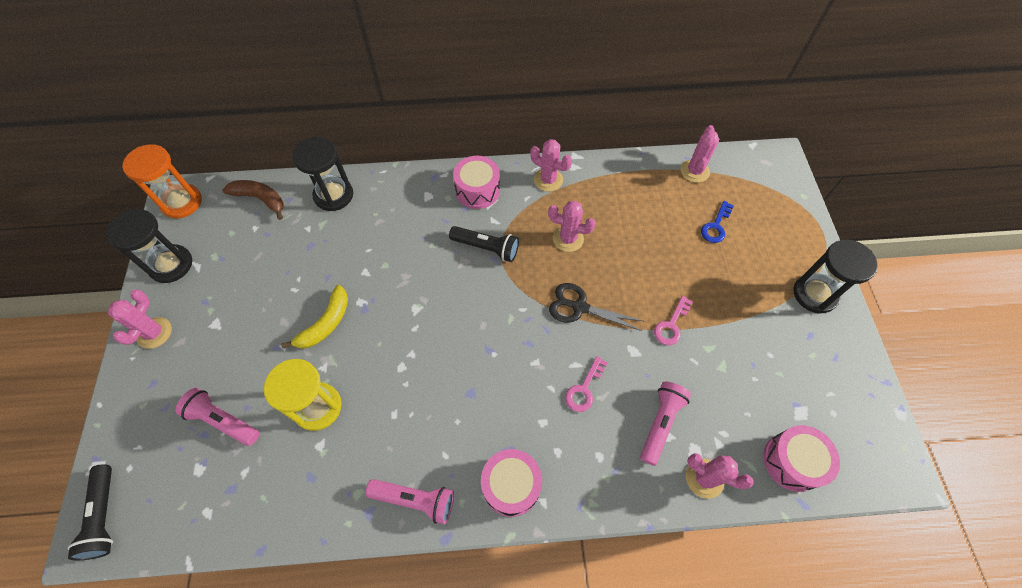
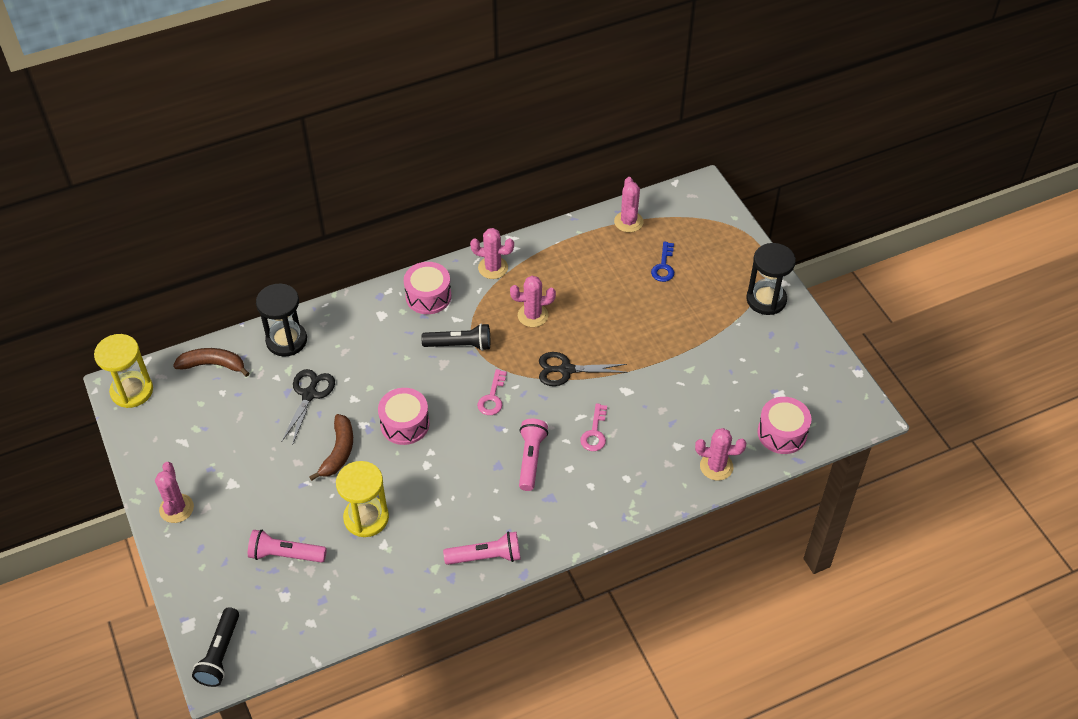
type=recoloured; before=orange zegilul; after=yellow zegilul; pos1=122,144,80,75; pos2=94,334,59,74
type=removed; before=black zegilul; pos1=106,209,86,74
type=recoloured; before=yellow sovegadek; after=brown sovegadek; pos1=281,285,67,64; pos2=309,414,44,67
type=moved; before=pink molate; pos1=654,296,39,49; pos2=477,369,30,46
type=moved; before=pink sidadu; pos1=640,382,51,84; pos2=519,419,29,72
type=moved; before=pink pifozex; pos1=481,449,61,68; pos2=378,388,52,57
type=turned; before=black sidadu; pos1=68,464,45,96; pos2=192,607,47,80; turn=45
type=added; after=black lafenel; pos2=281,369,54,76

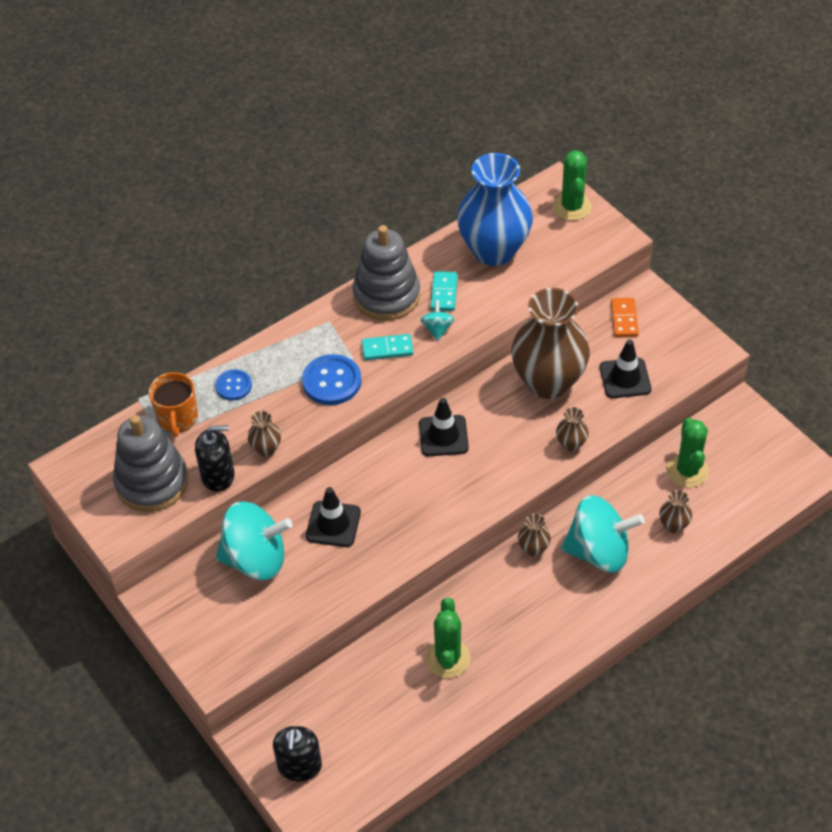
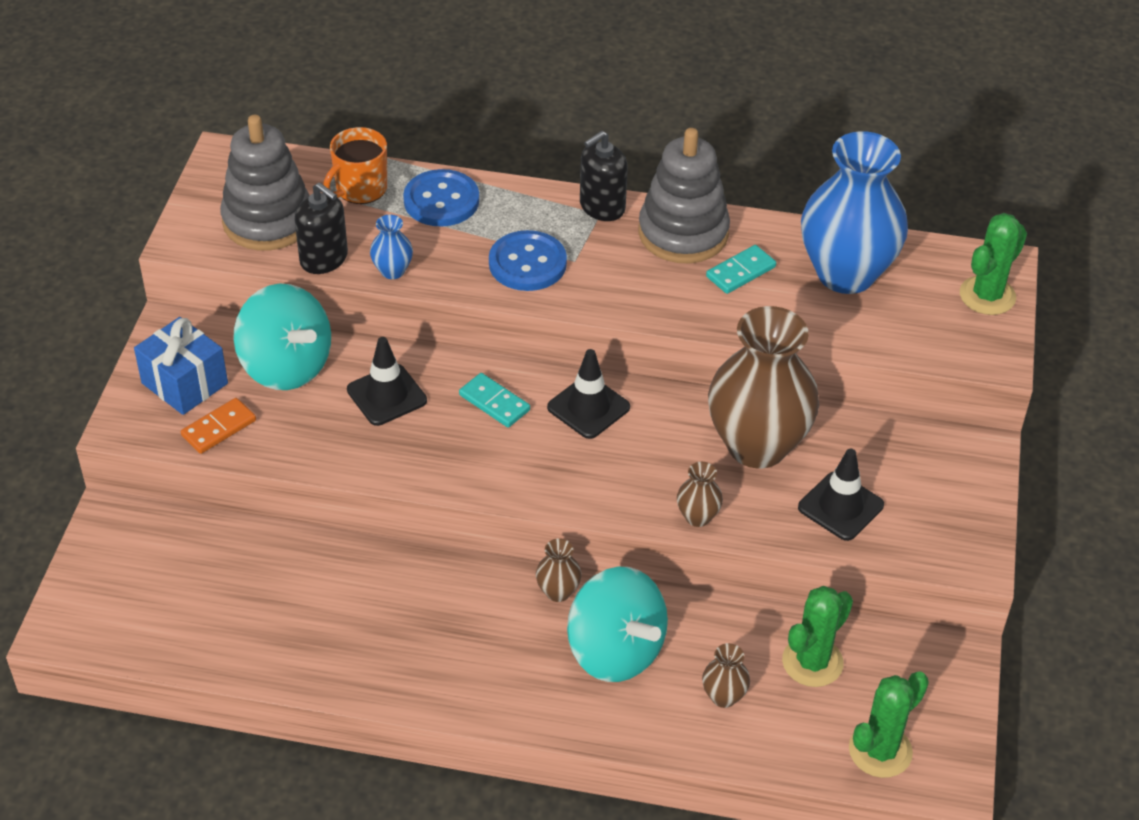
type=moved; before=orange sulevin; pos1=611,298,28,39; pos2=181,398,75,56
type=removed; before=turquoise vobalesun; pos1=421,300,34,41
type=moved; before=turquoise sulevin; pos1=362,334,51,26; pos2=459,373,71,54
type=resized; before=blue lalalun; pos1=215,369,37,32; pos2=403,169,76,58; scale=1.64
type=recoloured; before=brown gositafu; after=blue gositafu; pos1=248,411,33,46; pos2=370,215,43,64
type=moved; before=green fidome; pos1=426,598,45,80; pos2=849,671,80,107
type=moved; before=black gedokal; pos1=273,726,49,55; pos2=580,131,48,90
type=added; after=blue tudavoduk; pos2=134,317,94,98

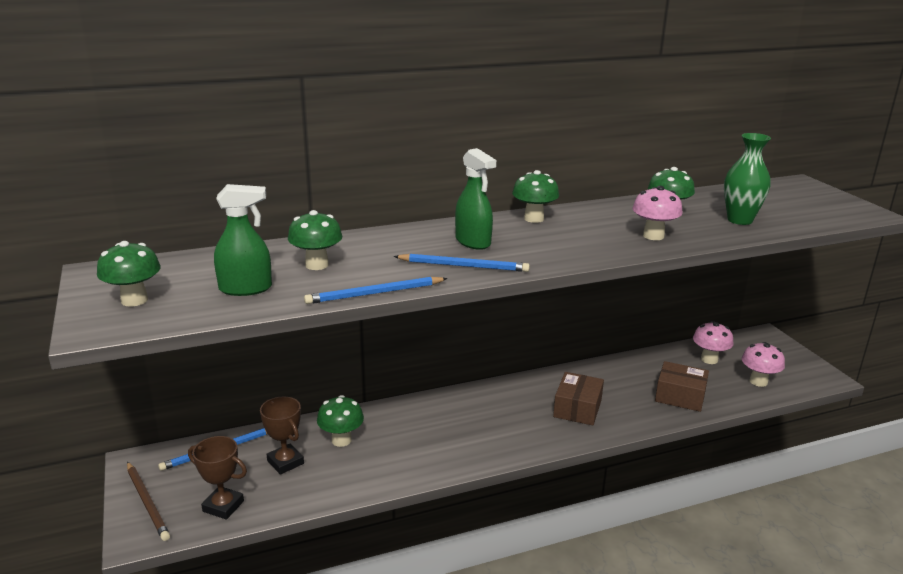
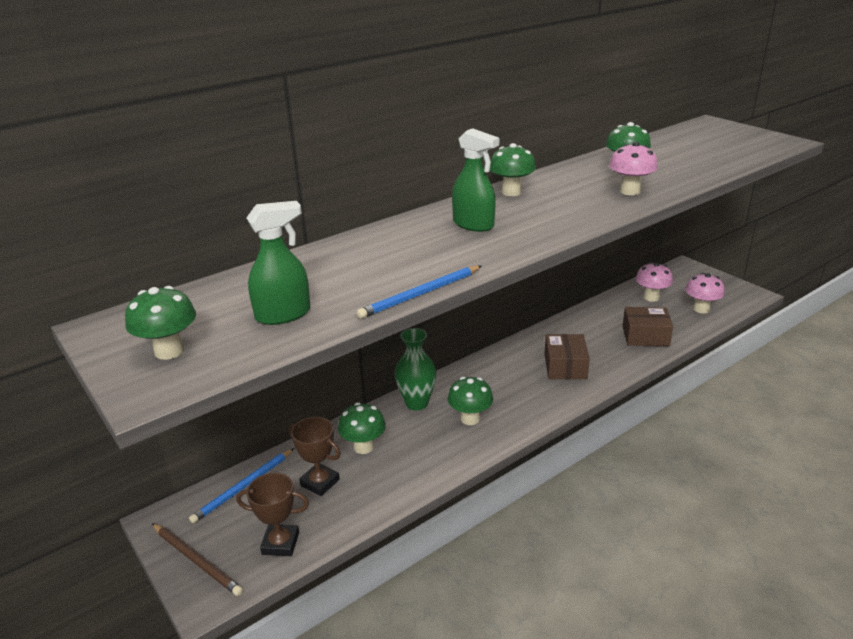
type=moved; before=green gositafu; pos1=724,133,47,92; pos2=395,328,41,82
type=moved; before=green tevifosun; pos1=288,210,54,60; pos2=448,377,45,48
type=removed; before=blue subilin; pos1=394,254,136,18

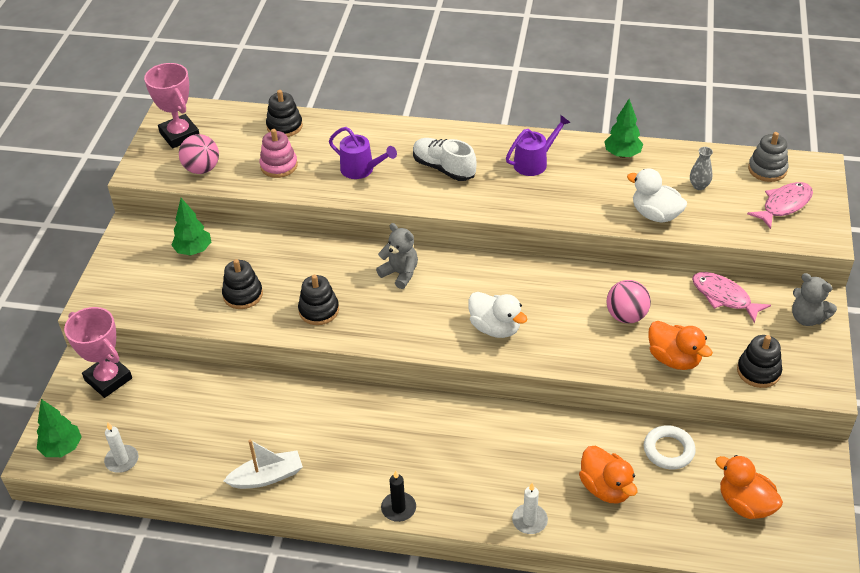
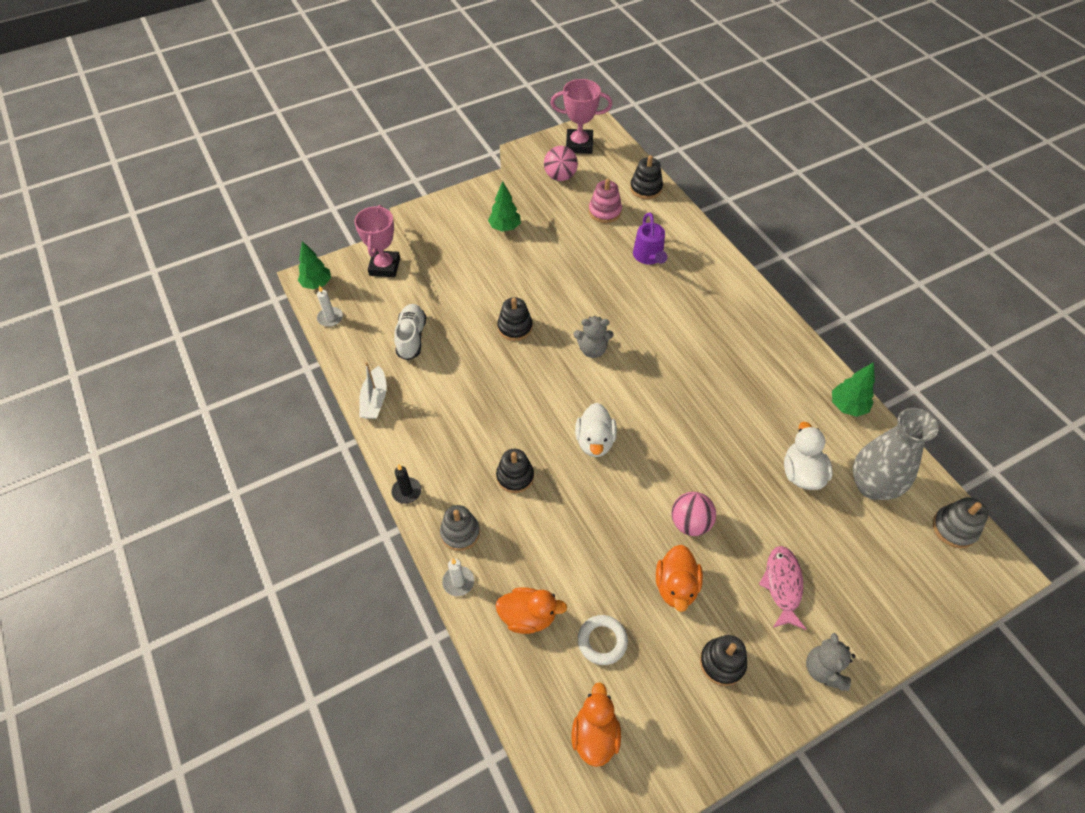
type=turned; before=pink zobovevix; pos1=144,63,55,86; pos2=550,79,62,75; turn=75
type=removed; before=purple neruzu; pos1=506,115,65,61
type=moved; before=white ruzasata; pos1=413,138,64,43; pos2=394,304,32,56
type=resized; before=grey gositafu; pos1=690,147,23,43; pos2=853,408,85,92; scale=2.33
type=removed; before=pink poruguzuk; pos1=747,182,66,47
type=turned; before=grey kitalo; pos1=376,223,42,66; pos2=573,316,40,42; turn=90
type=moved; before=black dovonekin; pos1=222,259,41,50; pos2=496,449,38,44
type=turned; before=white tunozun; pos1=224,439,79,50; pos2=359,362,28,57; turn=60
type=turned; before=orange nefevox; pos1=579,446,58,57; pos2=496,587,71,47; turn=-105
type=added; after=grey dovonekin; pos2=440,505,40,46

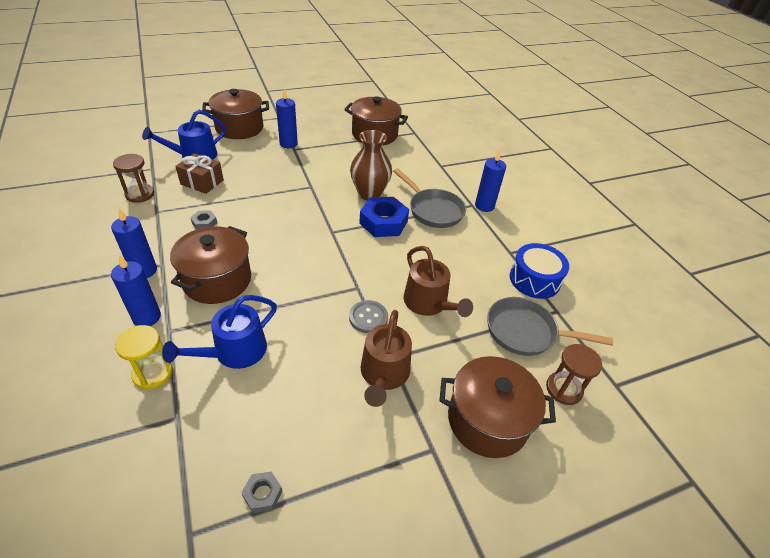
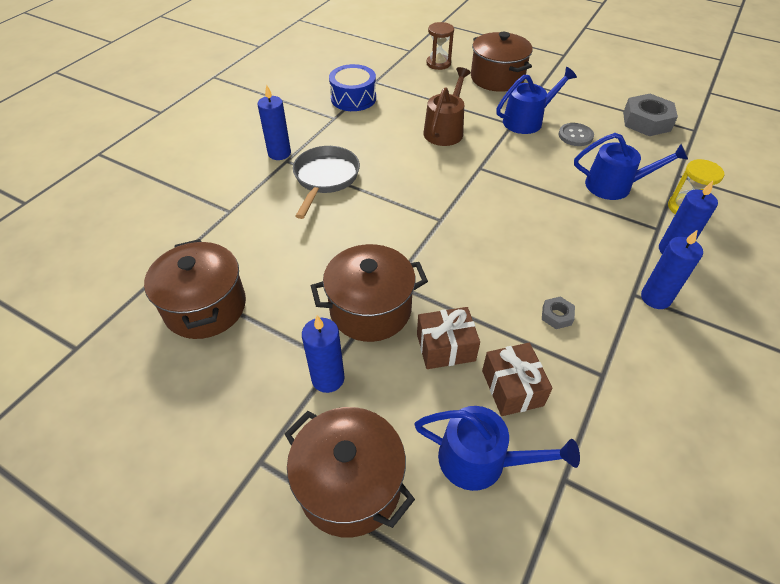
type=removed; before=brown gositafu; pos1=350,130,42,71
type=removed; before=brown zegilul; pos1=113,154,41,49
type=removed; before=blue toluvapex; pos1=359,197,50,40
type=moved; before=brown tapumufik; pos1=170,226,81,78; pos2=311,244,117,98
type=removed; before=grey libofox; pos1=487,297,126,59
type=moved; before=grey lalalun; pos1=349,300,39,33; pos2=559,123,35,23
type=recoloured; before=brown neruzu; after=blue neruzu; pos1=361,310,51,97; pos2=496,67,81,67
type=resized; before=grey toluvapex; pos1=241,472,42,41; pos2=623,94,55,42; scale=2.08
type=added; after=brown tudavoduk; pos2=417,307,63,62

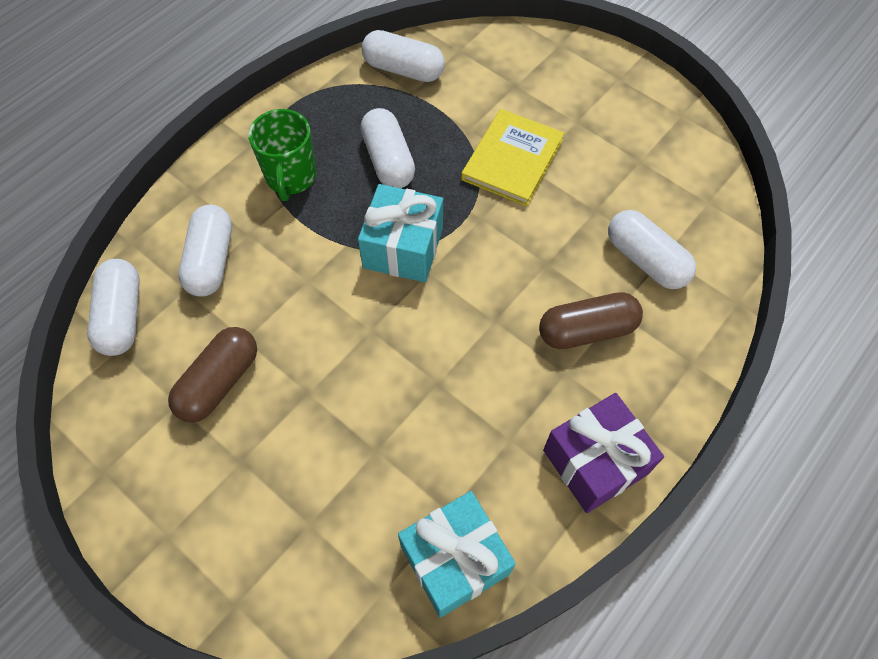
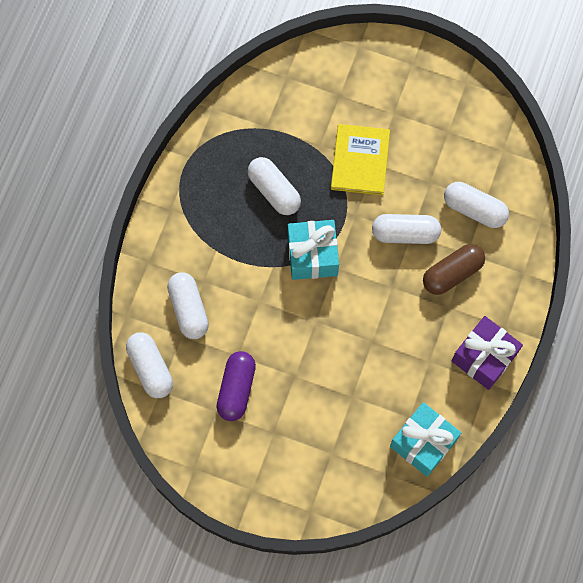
type=moved; before=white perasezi; pos1=362,30,83,52; pos2=372,214,69,30
type=removed; before=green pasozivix; pos1=248,109,69,92
type=recoloured; before=brown perasezi; after=purple perasezi; pos1=168,327,89,96; pos2=217,351,39,70

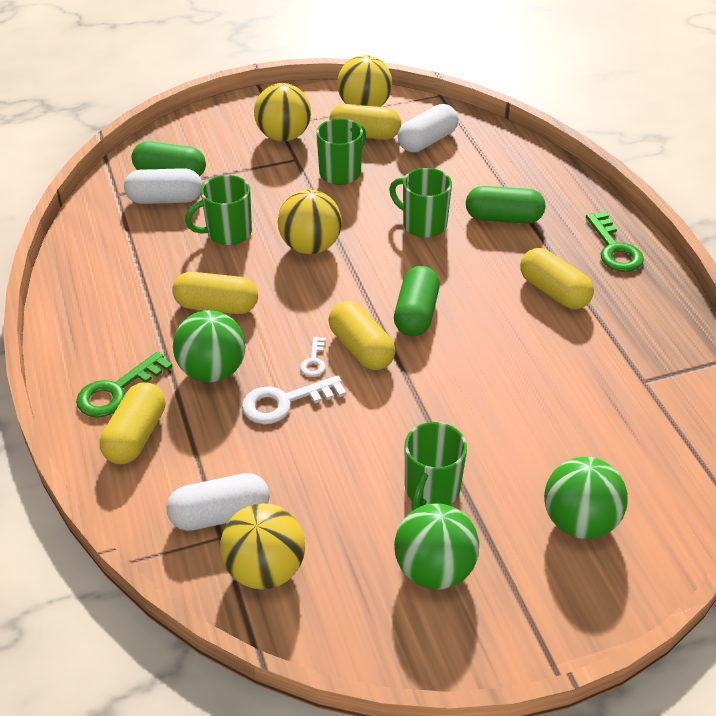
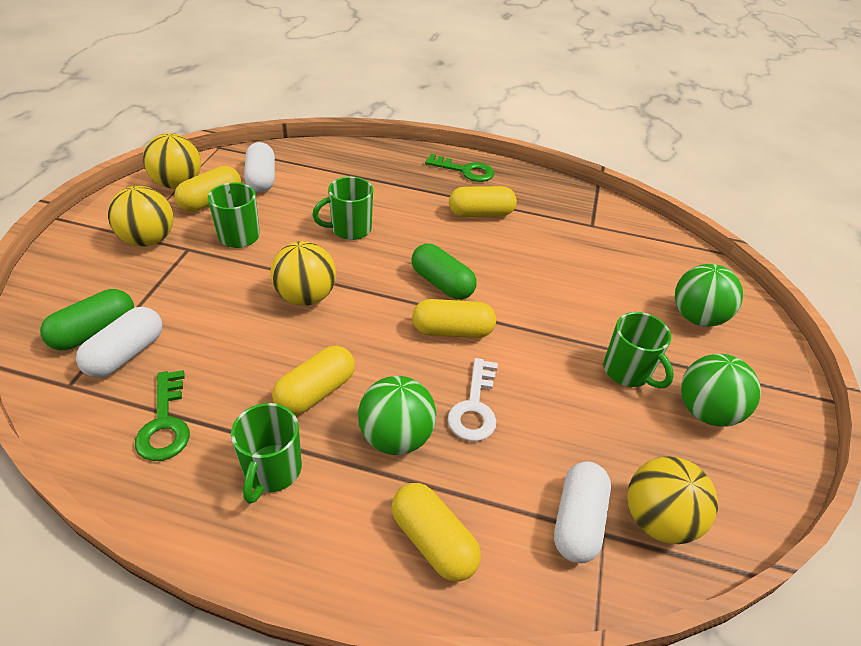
type=moved; before=green pasozivix; pos1=185,175,67,70; pos2=231,403,71,101
type=removed; before=green perasezi; pos1=466,186,79,38
type=removed; before=white molate; pos1=300,337,26,40
type=moved; before=green molate; pos1=76,352,97,66; pos2=135,370,55,91

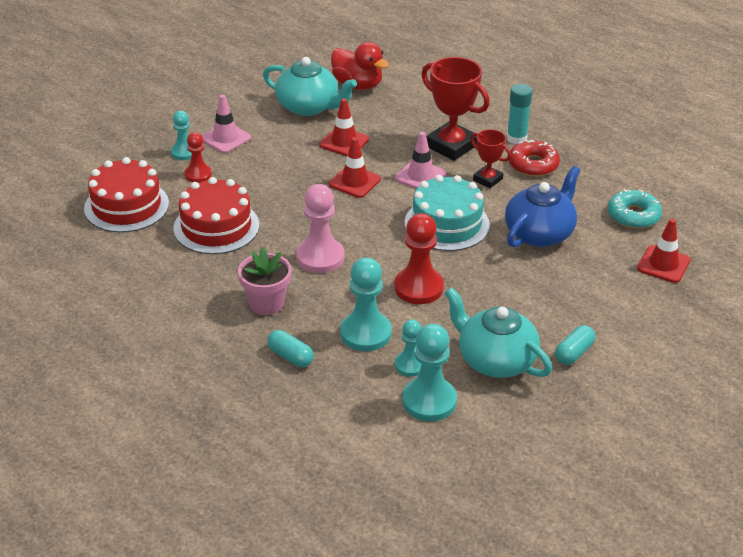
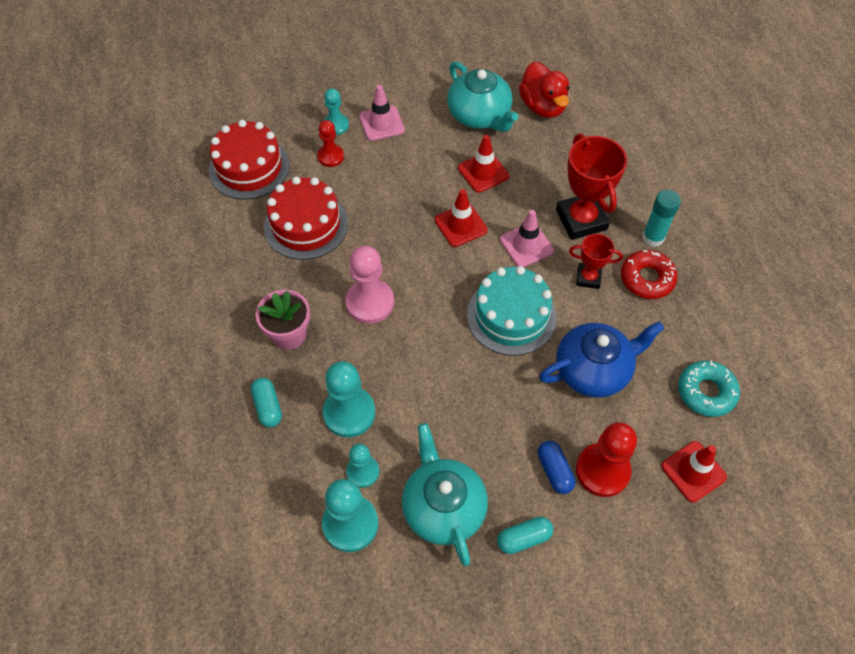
type=turned; before=red zobovevix; pos1=471,129,40,59; pos2=569,234,54,55; turn=-60
type=moved; before=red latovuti; pos1=394,213,50,91; pos2=576,422,61,75
type=added; after=blue perasezi; pos2=538,441,37,53

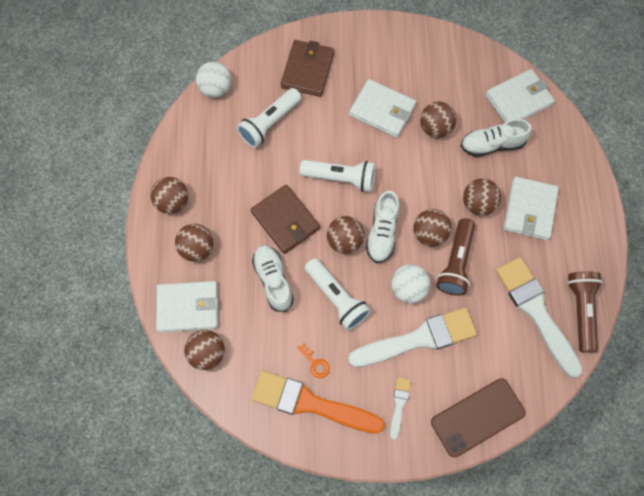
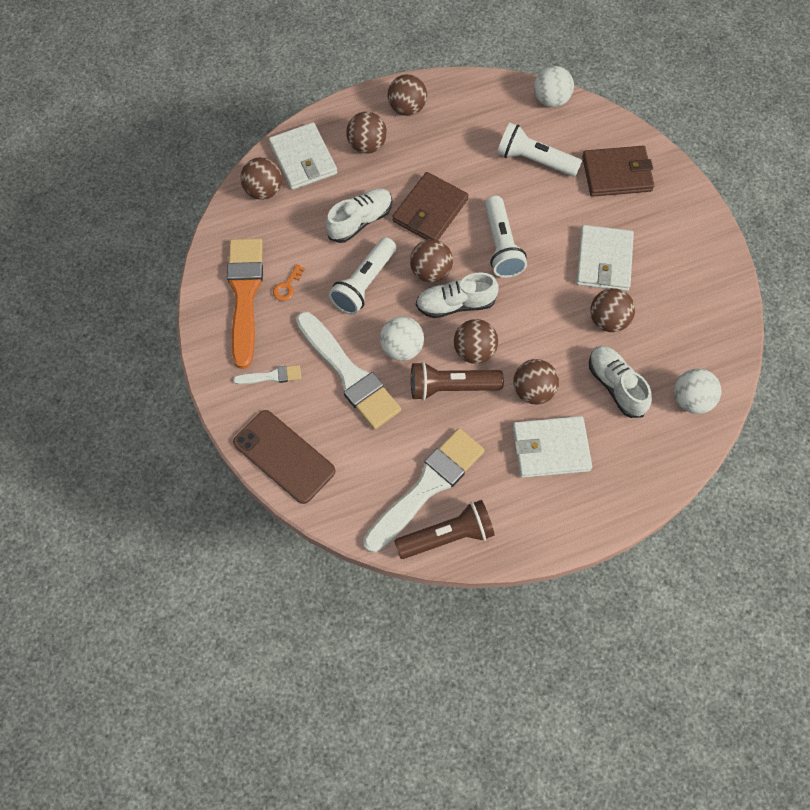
type=replaced; before=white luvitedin; after=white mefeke; pos1=486,69,69,53; pos2=674,368,47,46

